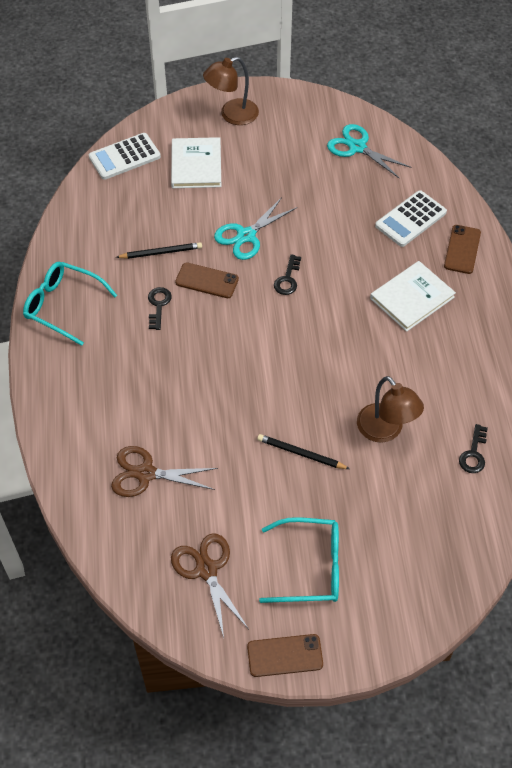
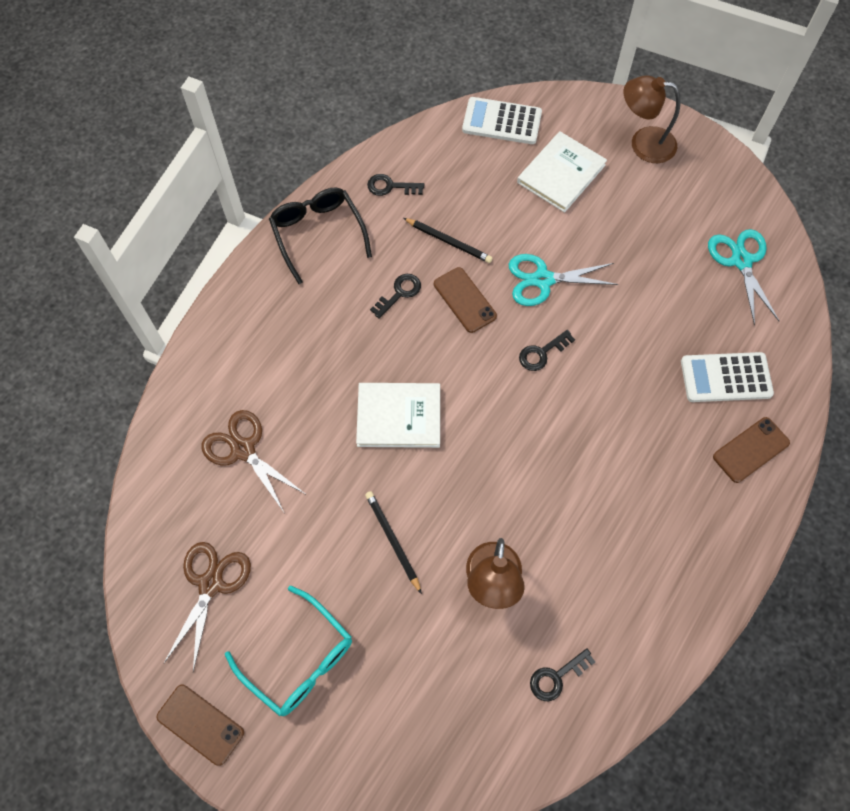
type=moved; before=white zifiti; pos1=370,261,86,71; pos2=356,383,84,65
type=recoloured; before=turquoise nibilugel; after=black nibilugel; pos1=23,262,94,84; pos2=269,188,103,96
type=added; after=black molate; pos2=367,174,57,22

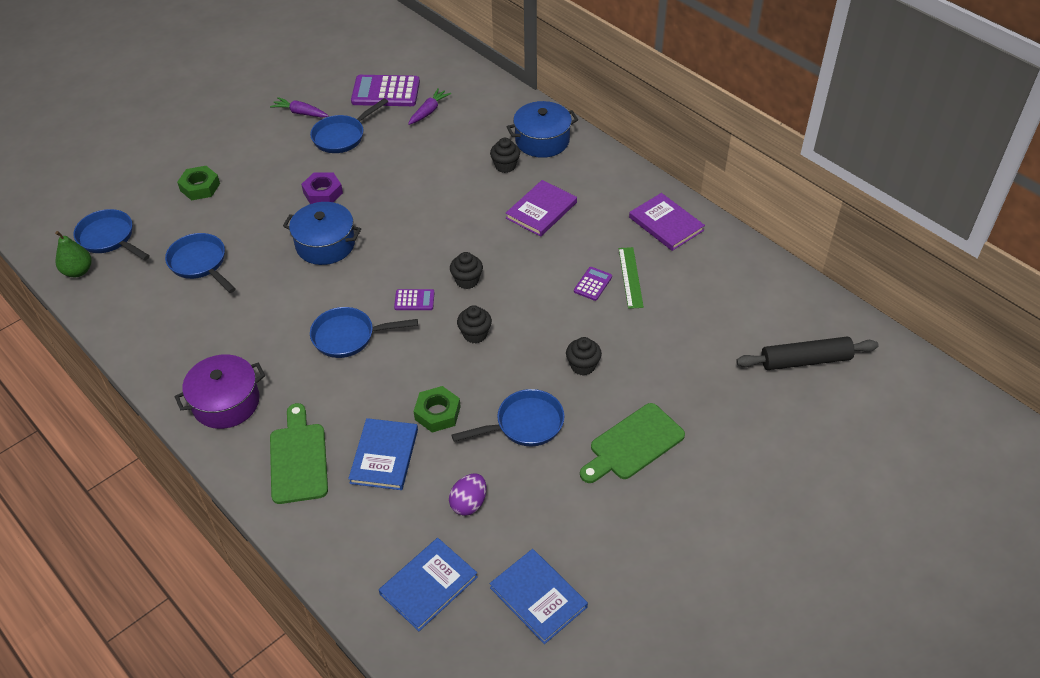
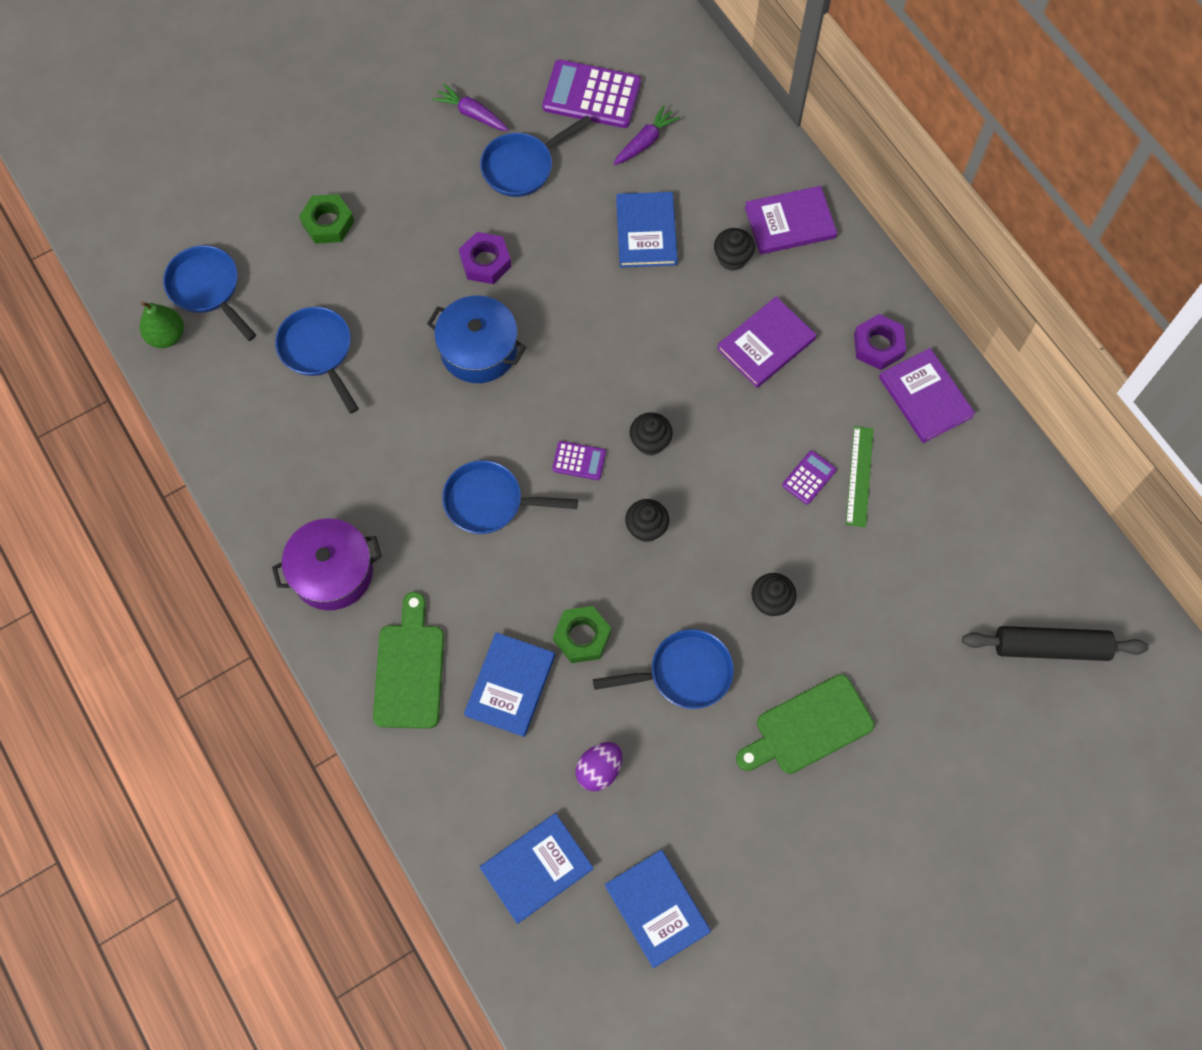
type=replaced; before=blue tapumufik; after=purple zifiti; pos1=507,101,71,57; pos2=745,186,92,68
type=added; after=blue zifiti; pos2=616,192,62,76
type=added; after=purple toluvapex; pos2=854,314,52,56

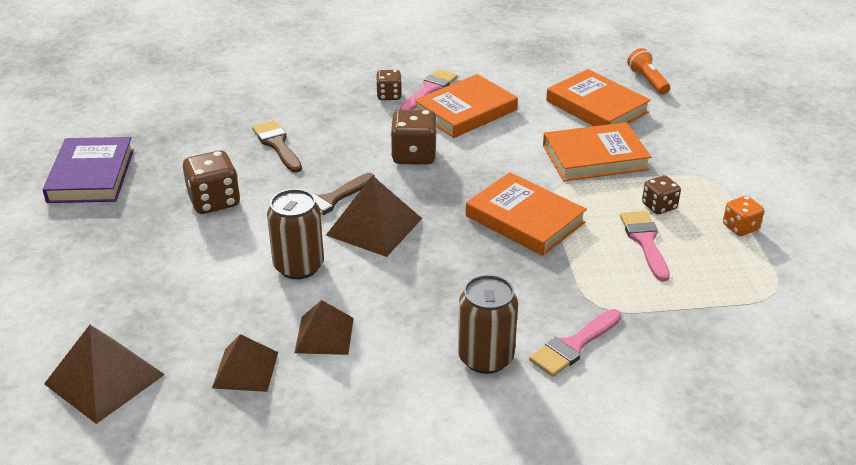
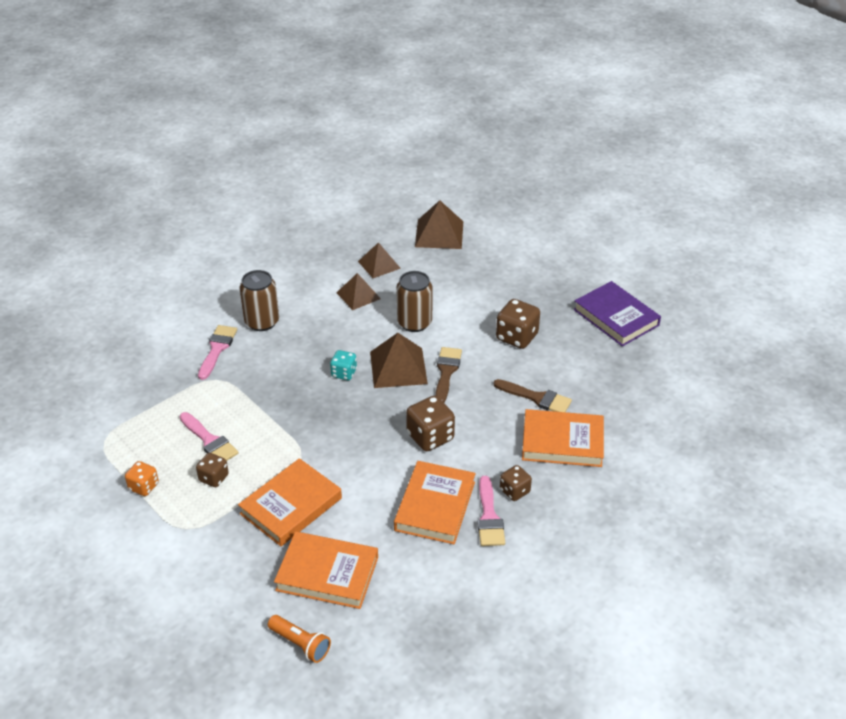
type=moved; before=orange zifiti; pos1=466,172,121,84; pos2=522,409,82,58
type=added; after=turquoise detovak; pos2=330,350,27,30

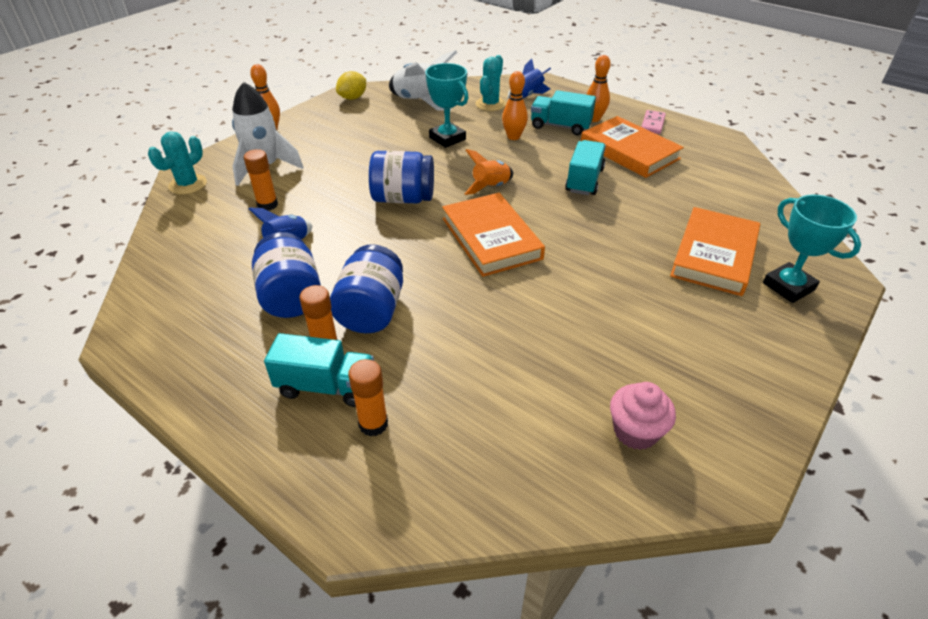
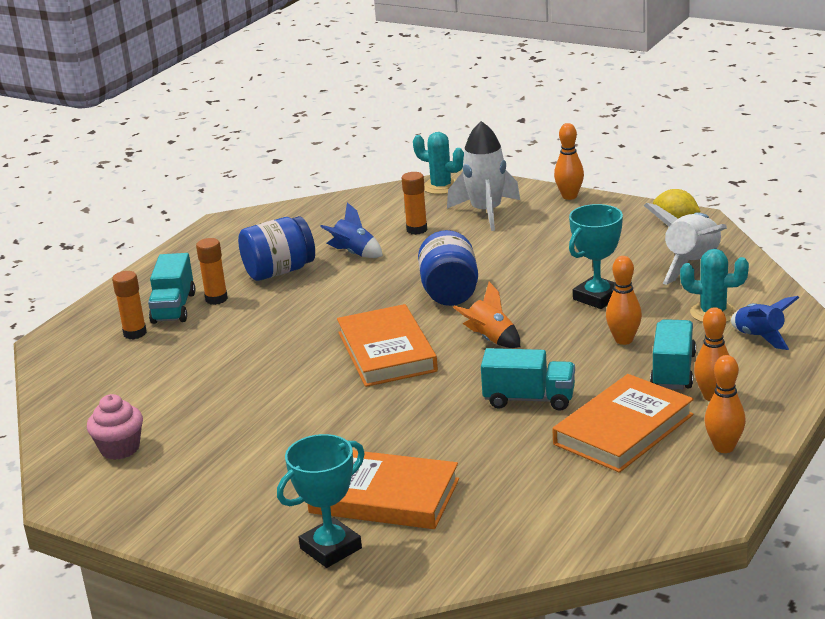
type=replaced; before=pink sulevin; after=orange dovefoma; pos1=641,110,25,24; pos2=704,355,42,98
type=turned; before=orange zifiti; pos1=442,193,103,84; pos2=337,304,101,83; turn=-75
type=removed; before=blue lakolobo; pos1=330,244,73,89

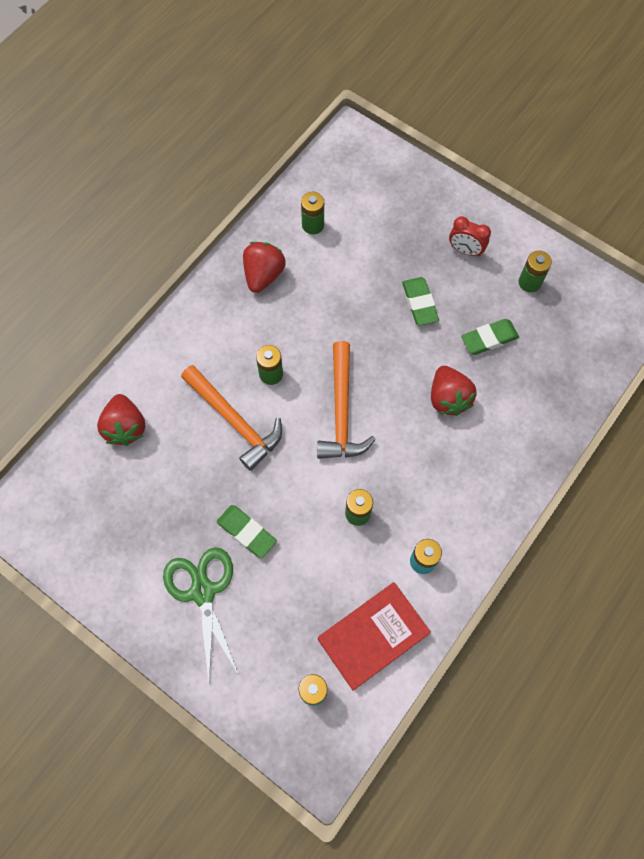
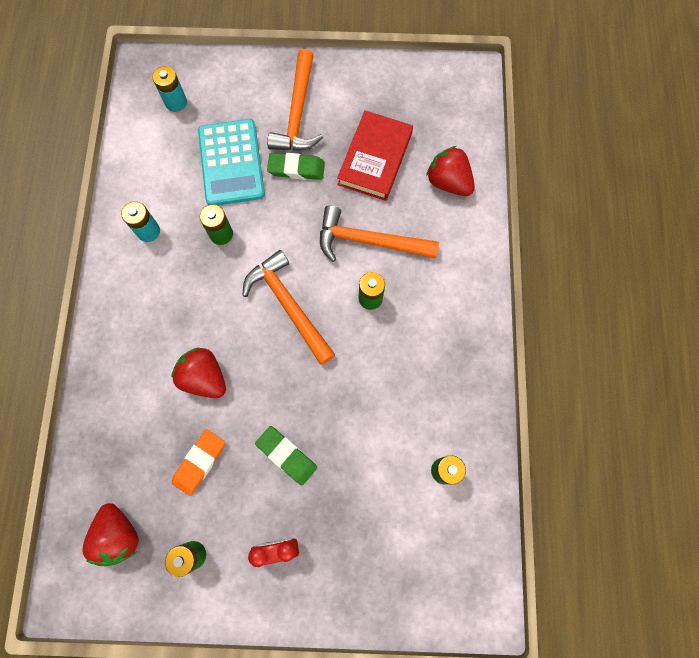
type=moved; before=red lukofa; pos1=243,242,42,51; pos2=82,503,57,63
type=recoloured; before=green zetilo; after=orange zetilo; pos1=461,319,58,36; pos2=172,429,53,67
type=replaced; before=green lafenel; after=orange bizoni; pos1=163,547,75,135; pos2=267,49,56,101
type=moved; before=red zifiti; pos1=318,582,113,109; pos2=337,110,76,91
type=added; after=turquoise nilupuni; pos2=198,119,67,86

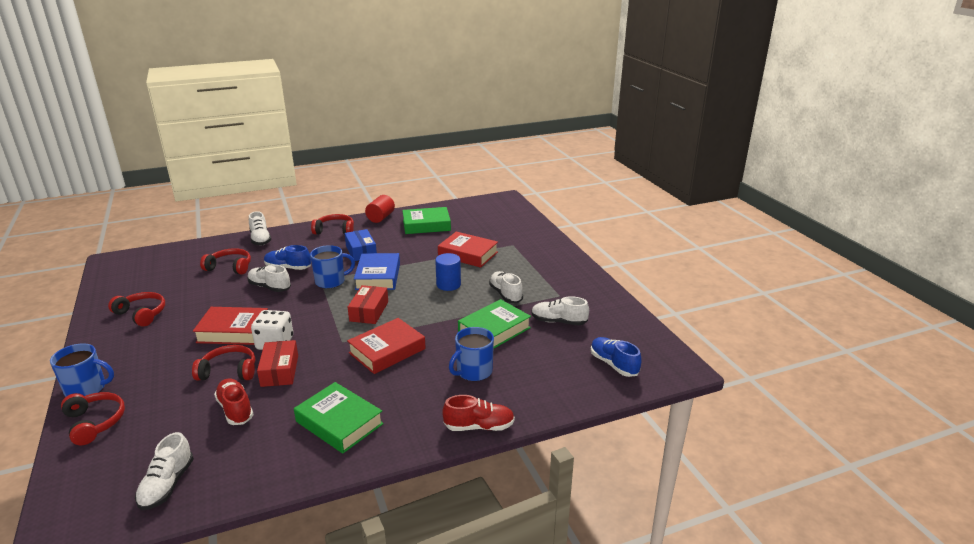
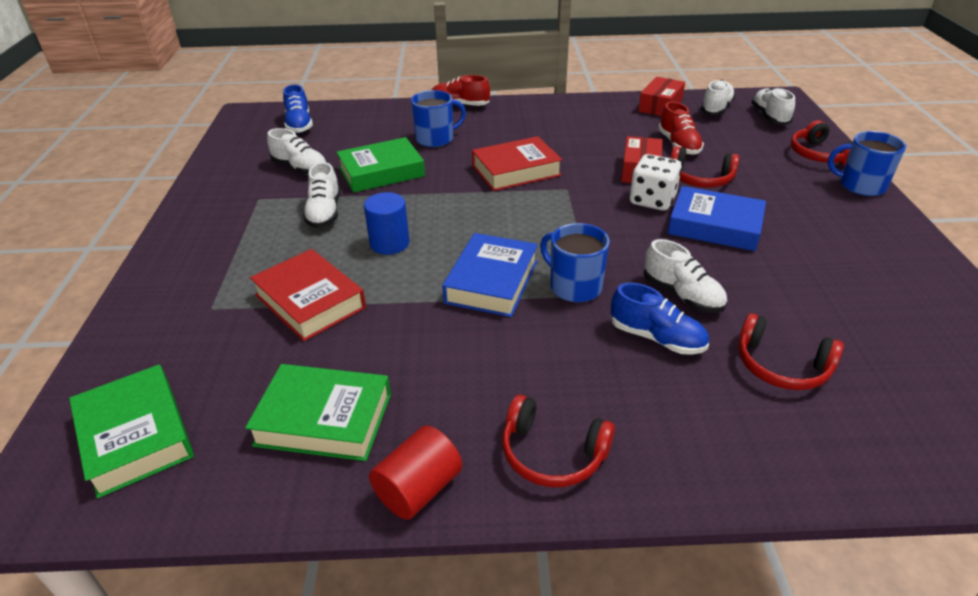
type=moved; before=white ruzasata; pos1=249,211,22,35; pos2=751,87,44,38
type=removed; before=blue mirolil; pos1=345,229,32,32
type=turned; before=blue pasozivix; pos1=310,245,45,44; pos2=540,223,70,80; turn=45
type=moved; before=red mirolil; pos1=348,285,40,39; pos2=638,77,47,39
type=removed; before=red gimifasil; pos1=108,292,57,35
type=recoloured; before=red zifiti; after=blue zifiti; pos1=193,307,75,38; pos2=668,186,98,65
type=moved; before=green zifiti; pos1=294,382,90,71; pos2=69,365,125,133

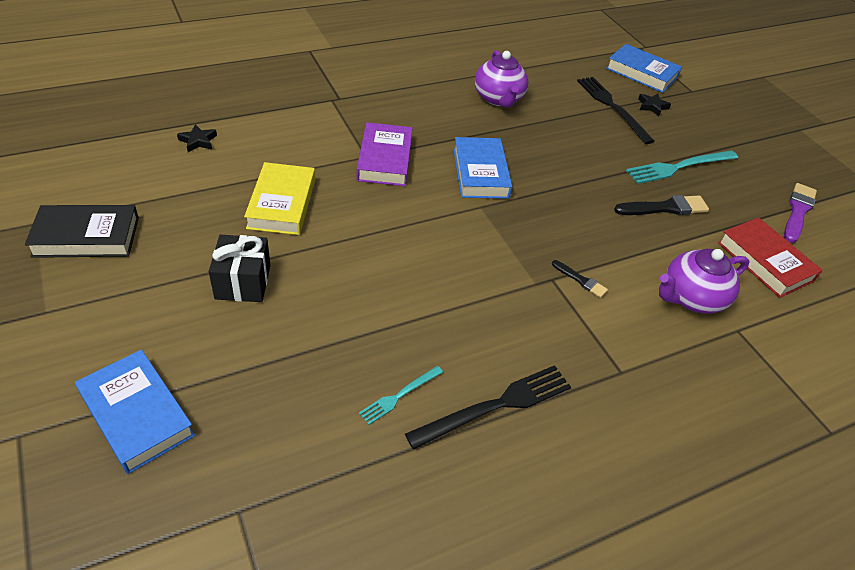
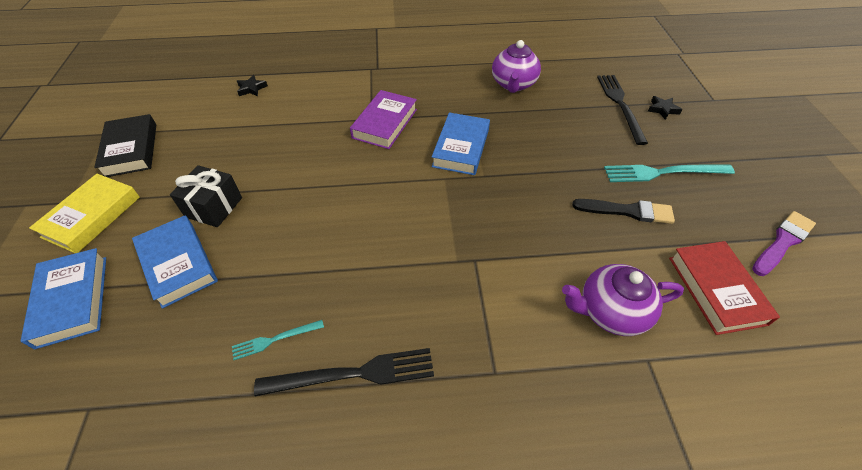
type=moved; before=blue zifiti; pos1=606,44,76,49; pos2=132,215,86,94
type=moved; before=yellow zifiti; pos1=244,162,71,73; pos2=29,174,111,79
type=turned; before=black zifiti; pos1=25,205,114,53; pos2=94,114,62,63; turn=60
type=removed; before=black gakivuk; pos1=552,260,56,38

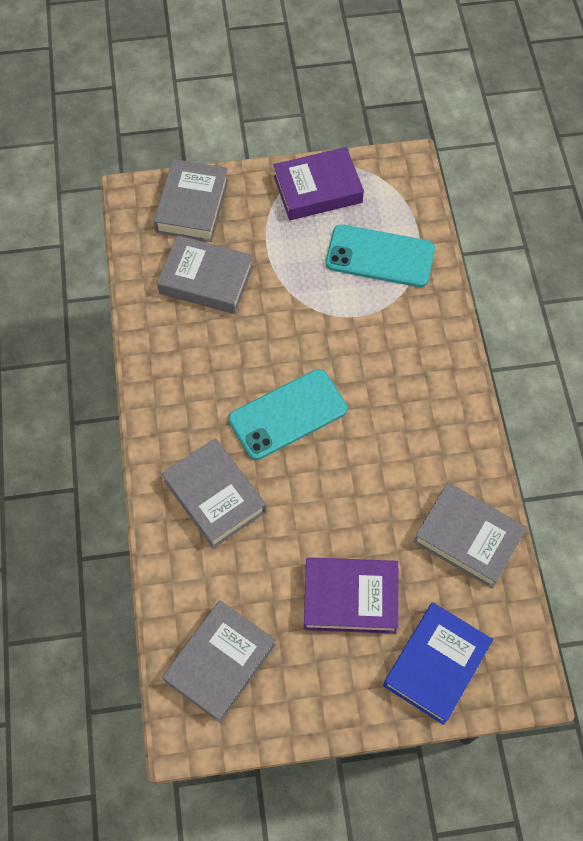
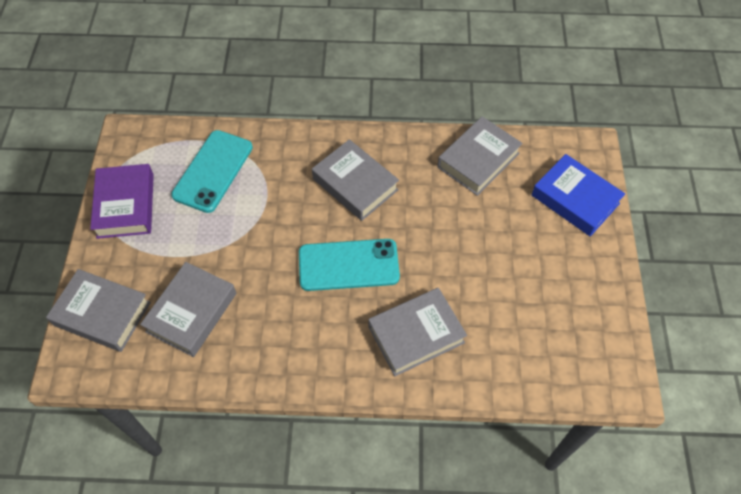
type=turned; before=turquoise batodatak; pos1=229,369,118,91; pos2=299,239,101,52; turn=-75
type=removed; before=purple zifiti; pos1=304,557,95,77
type=moved; before=grey zifiti; pos1=162,600,114,123; pos2=312,139,87,82

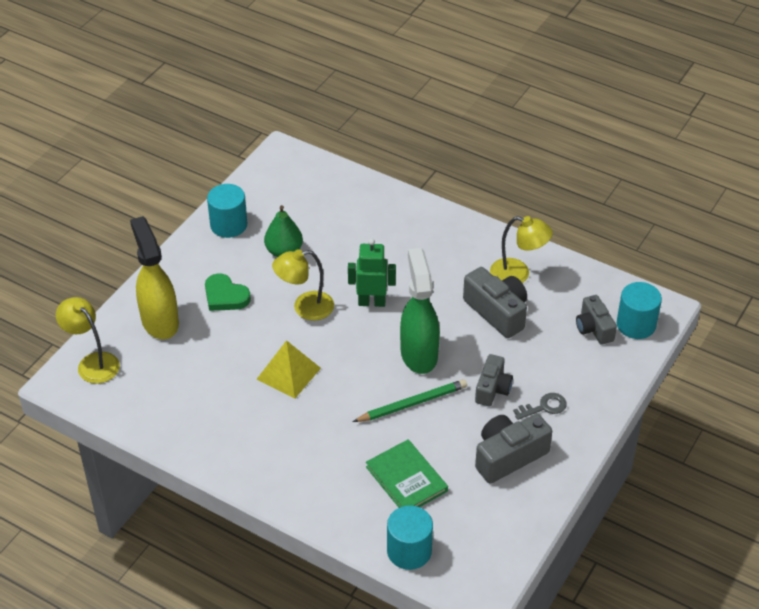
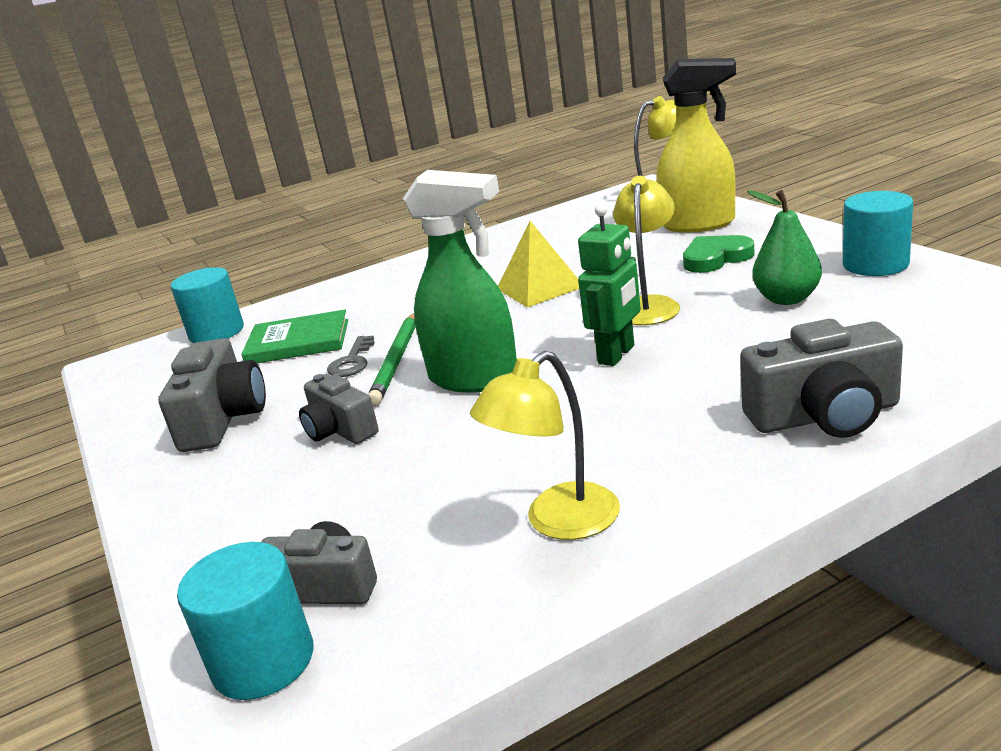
type=moved; before=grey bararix; pos1=463,267,64,71; pos2=740,319,163,119
type=moved; before=grey molate; pos1=513,393,54,27; pos2=327,336,48,41

